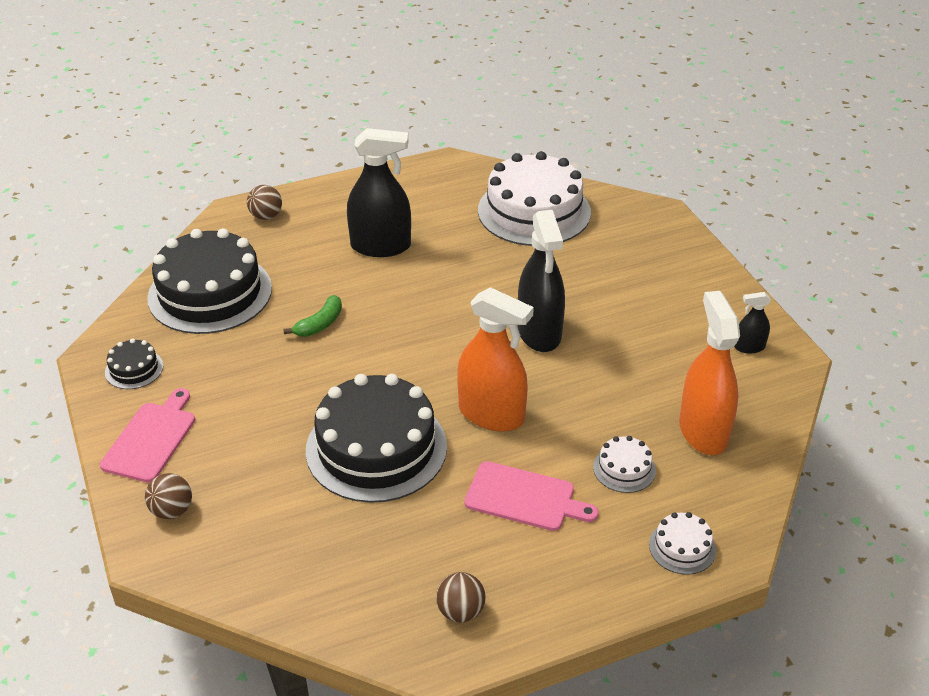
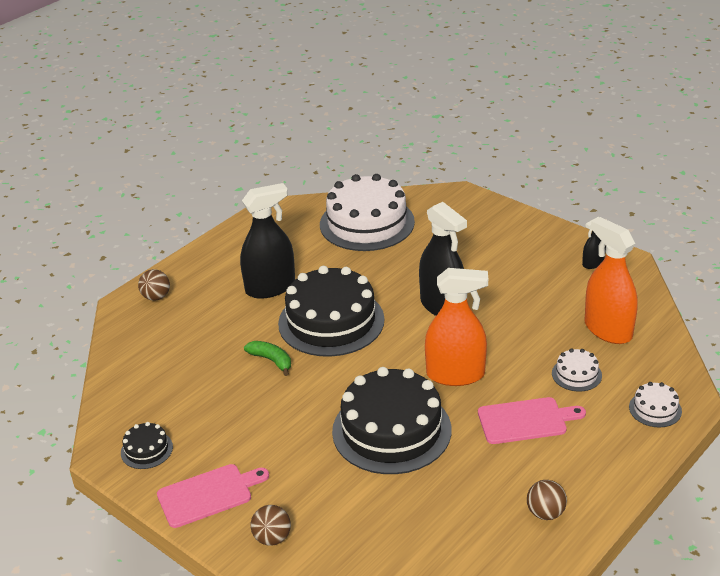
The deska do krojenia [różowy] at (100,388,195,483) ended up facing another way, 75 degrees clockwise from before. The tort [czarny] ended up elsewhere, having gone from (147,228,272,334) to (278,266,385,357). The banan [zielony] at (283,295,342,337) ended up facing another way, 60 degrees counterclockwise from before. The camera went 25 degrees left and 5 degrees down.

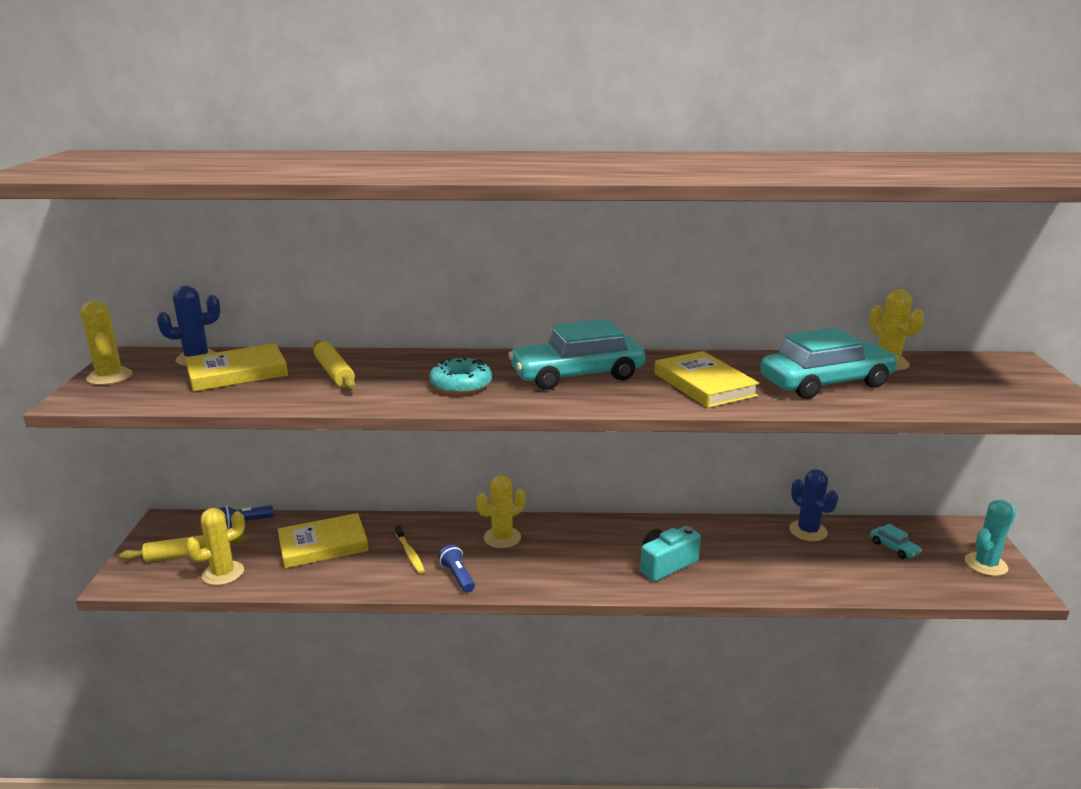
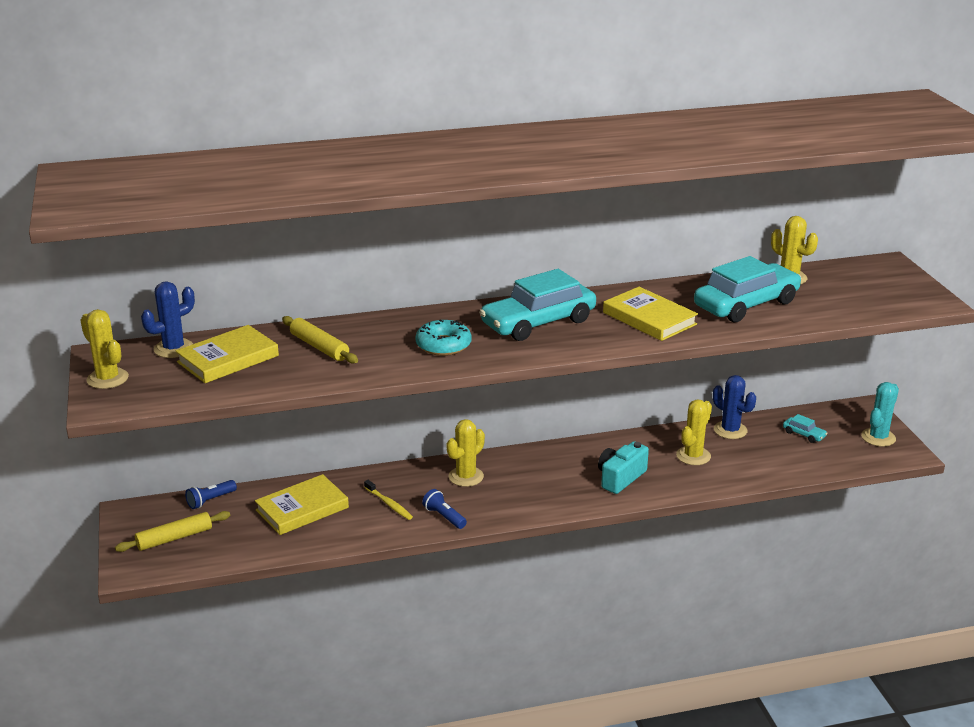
The kaktus [żółty] ended up elsewhere, having gone from (185,508,245,586) to (676,399,712,465). The camera went 15 degrees left and 5 degrees up.

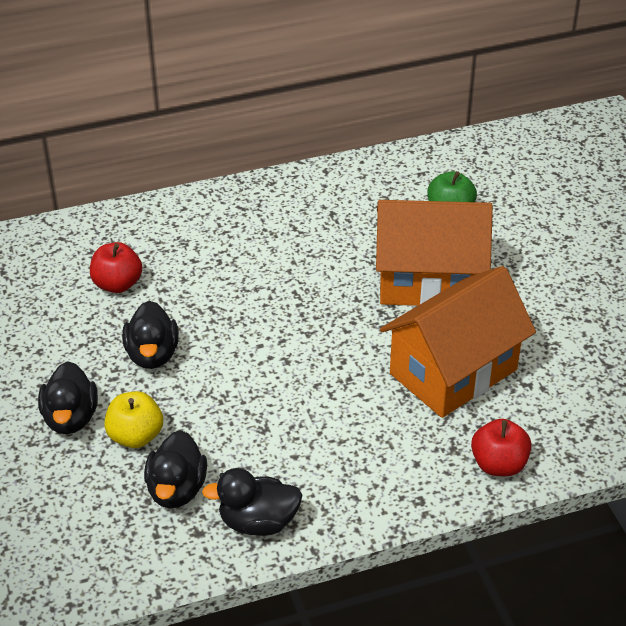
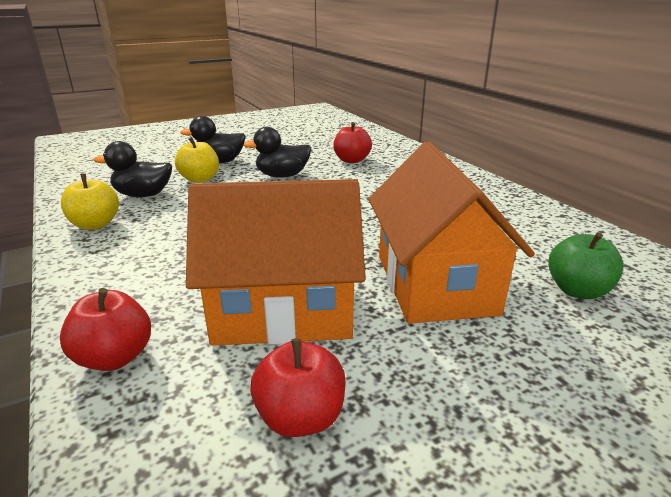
Where the kaczka [czarny] stood at (202,468,303,536), the jabłko [żółty] came to stand at (61,174,119,230). The domek [pomarańczowy] at (380,266,536,418) ended up facing another way, 45 degrees counterclockwise from before. The second view gained the jabłko [czerwony] at (250,338,346,437). The camera went 80 degrees right and 15 degrees down.

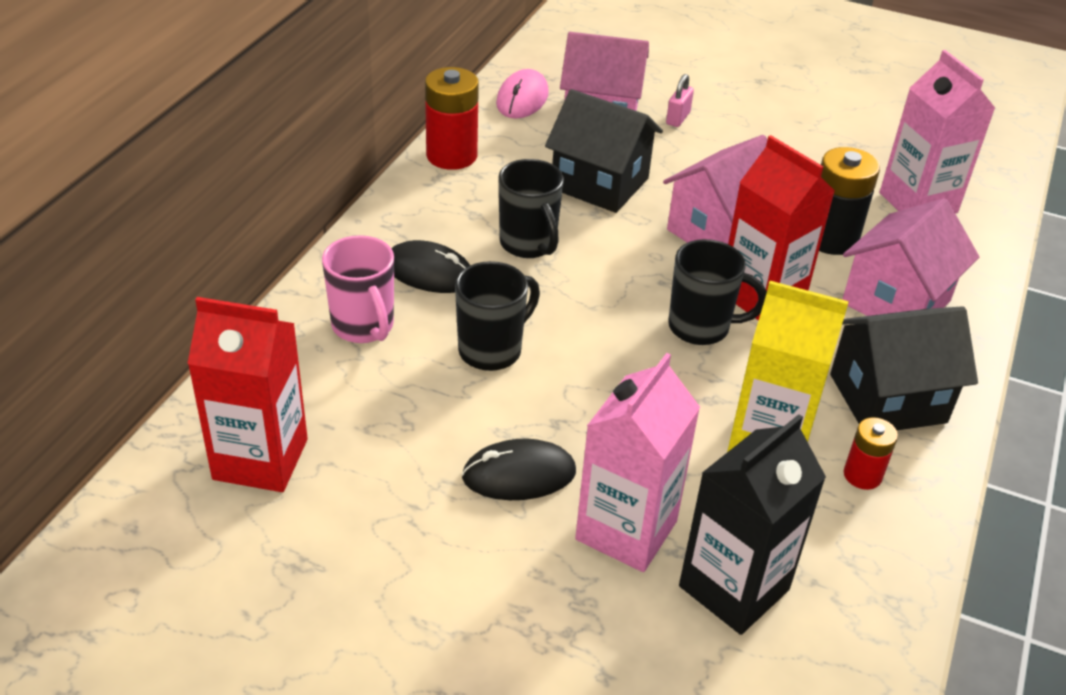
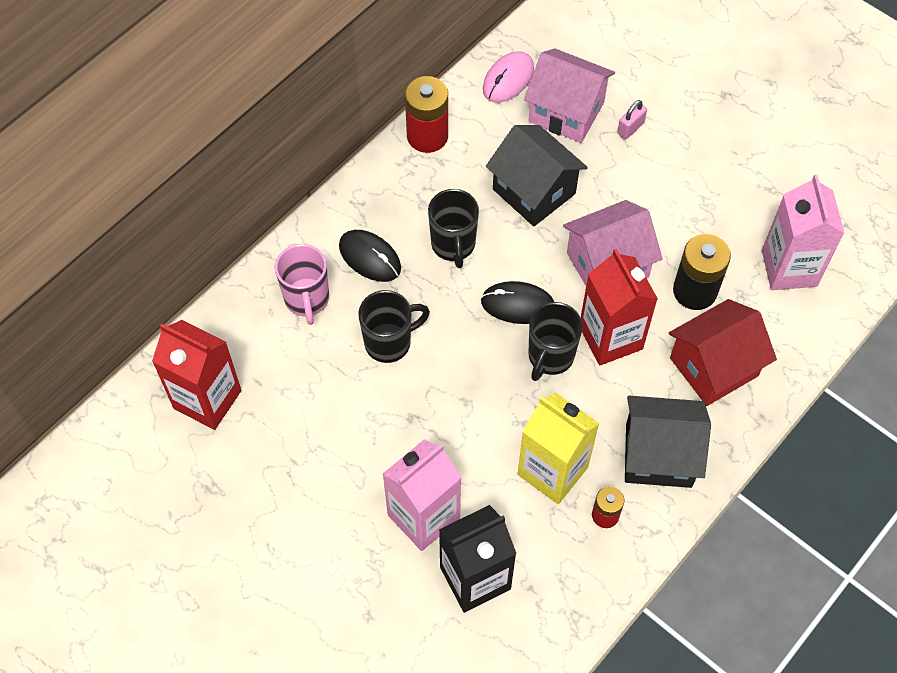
The myszka [czarny] ended up elsewhere, having gone from (462,439,576,500) to (481,281,554,324). The kubek [czarny] at (668,239,767,345) ended up facing another way, 90 degrees clockwise from before. What was the domek [różowy] at (842,198,979,316) turned into the domek [czerwony] at (669,299,777,406). The camera went 20 degrees right and 20 degrees up.

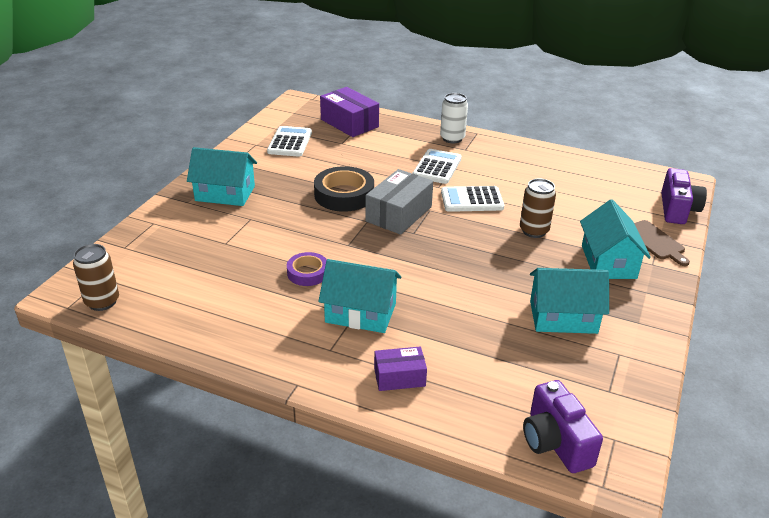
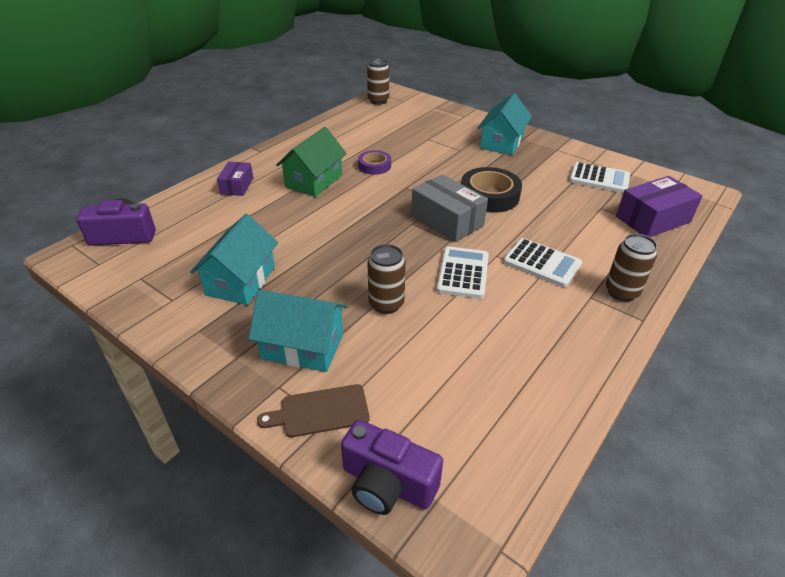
What was the domek [turkusowy] at (318,259,402,333) turned into the domek [zielony] at (276,127,347,197). What was the puszka [biały] at (440,93,468,144) turned into the puszka [brązowy] at (606,234,657,302). The camera went 105 degrees right and 5 degrees up.

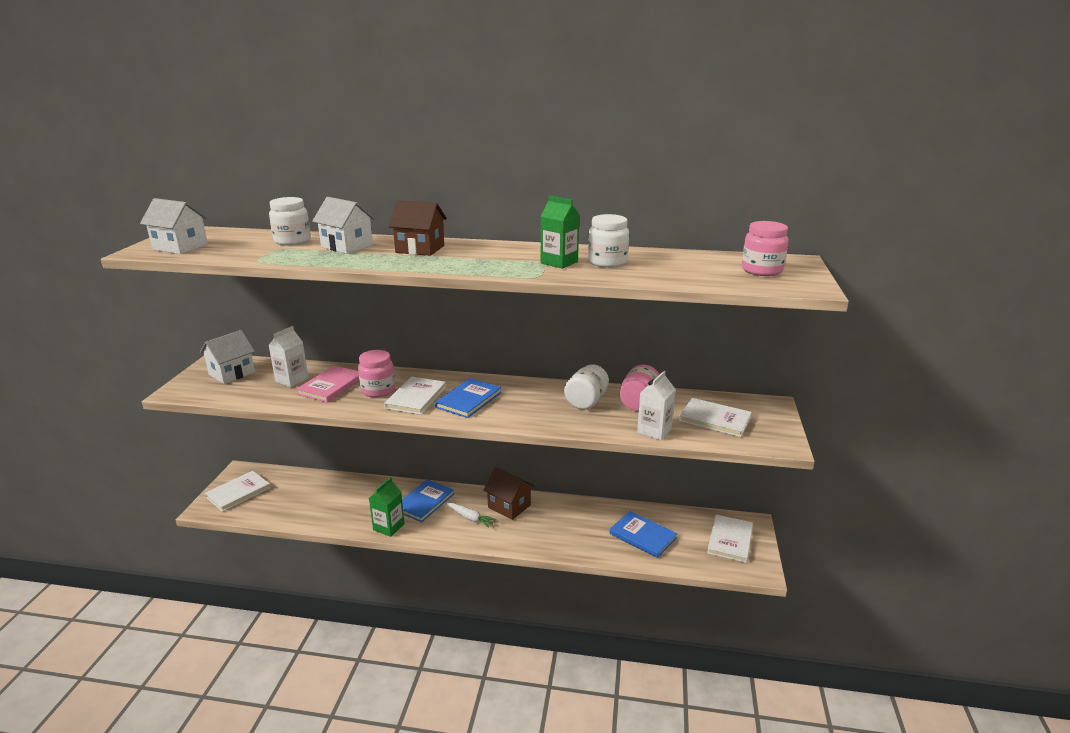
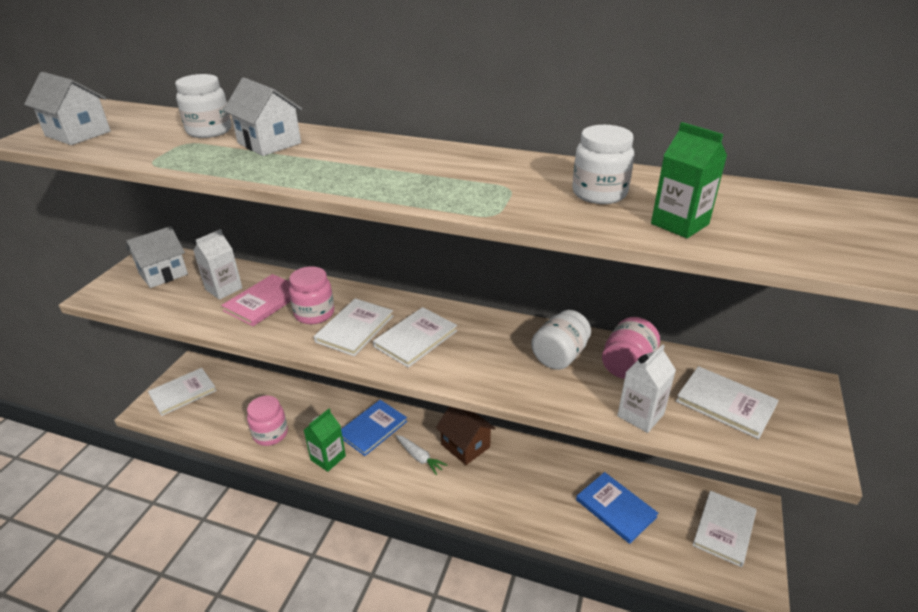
The second view lost the domek [brązowy] at (388,200,447,256). What was the książka [niebieski] at (435,378,502,418) turned into the książka [biały] at (373,307,457,368). The karton mleka [zielony] ended up elsewhere, having gone from (541,196,579,269) to (651,122,727,238). The słoik [różowy] ended up elsewhere, having gone from (742,221,789,276) to (247,396,288,446). The camera went 10 degrees right and 10 degrees up.

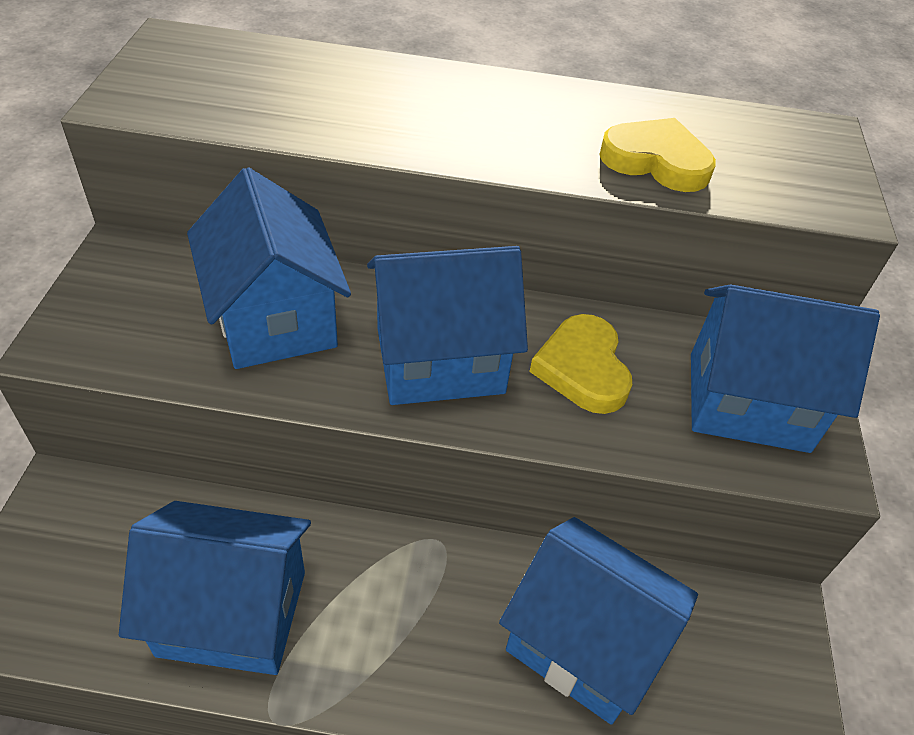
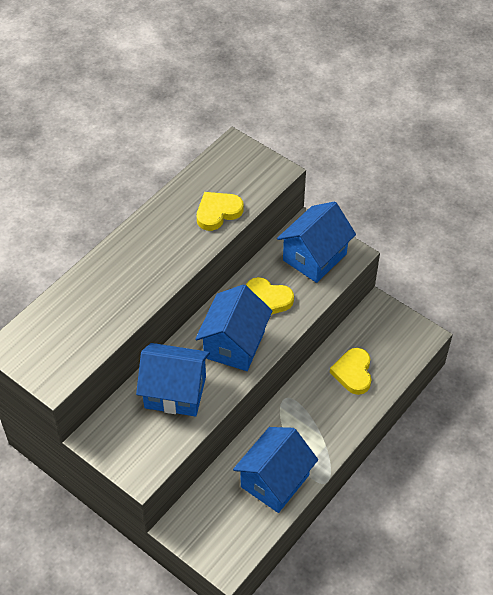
Where the domek [niebieski] stood at (499,517,698,724), the serce [żółty] came to stand at (330,348,372,395). The camera went 55 degrees left and 5 degrees up.

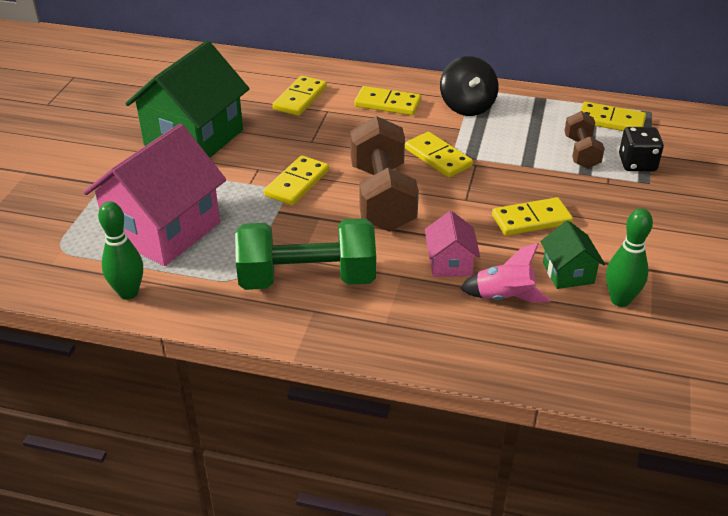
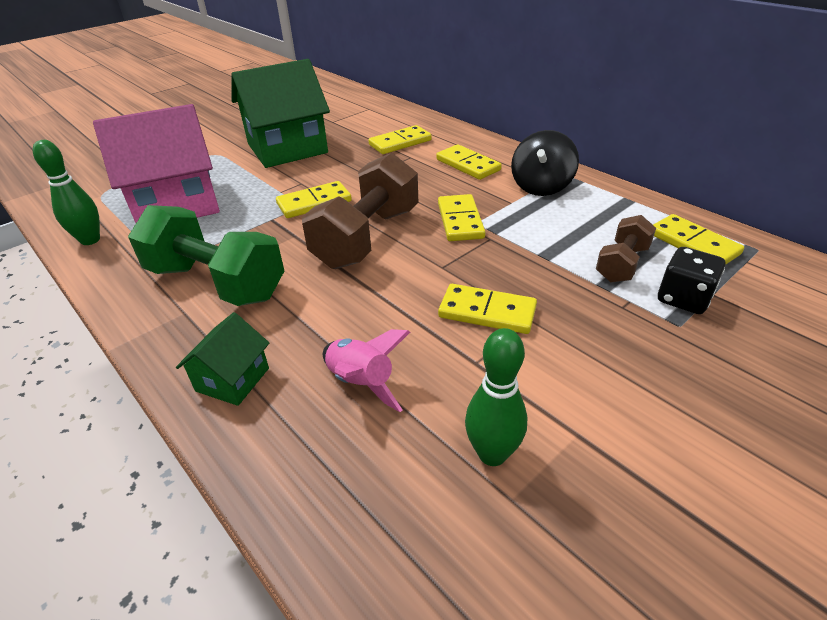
The second view lost the domek [różowy] at (425,211,480,277). The domek [zielony] ended up elsewhere, having gone from (540,220,605,289) to (176,312,269,406). The camera went 35 degrees right and 0 degrees up.

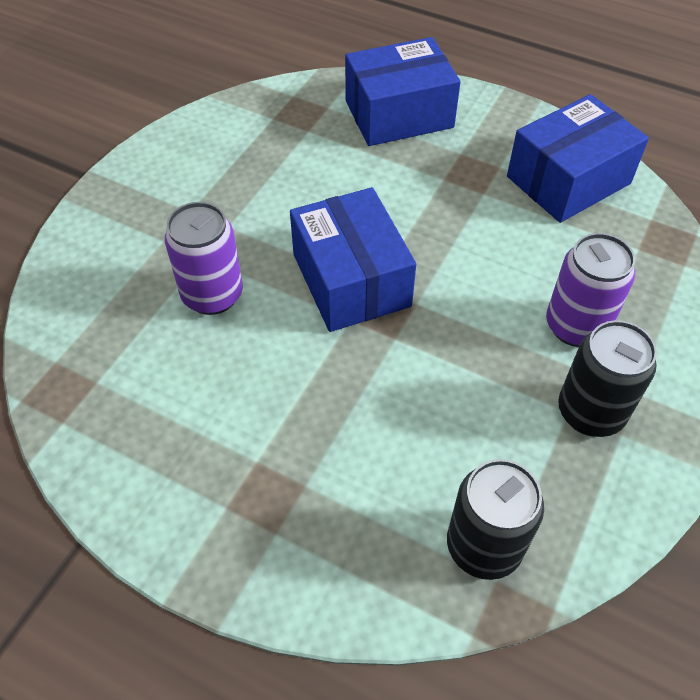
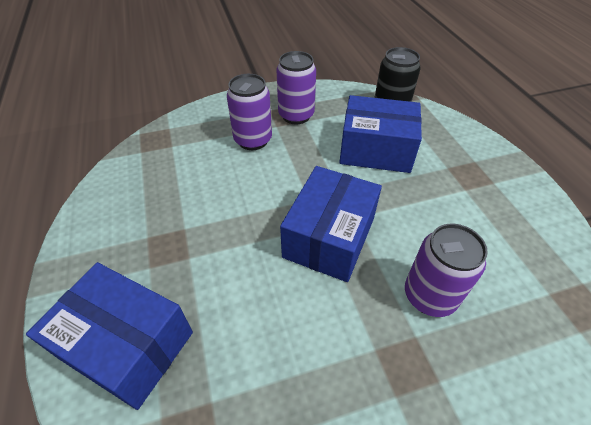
The pudełko [niebieski] ended up elsewhere, having gone from (507,94,649,223) to (339,95,422,173). What was the puszka [czarny] at (558,320,657,437) turned into the puszka [fioletowy] at (276,51,316,125). The camera went 135 degrees left and 5 degrees down.

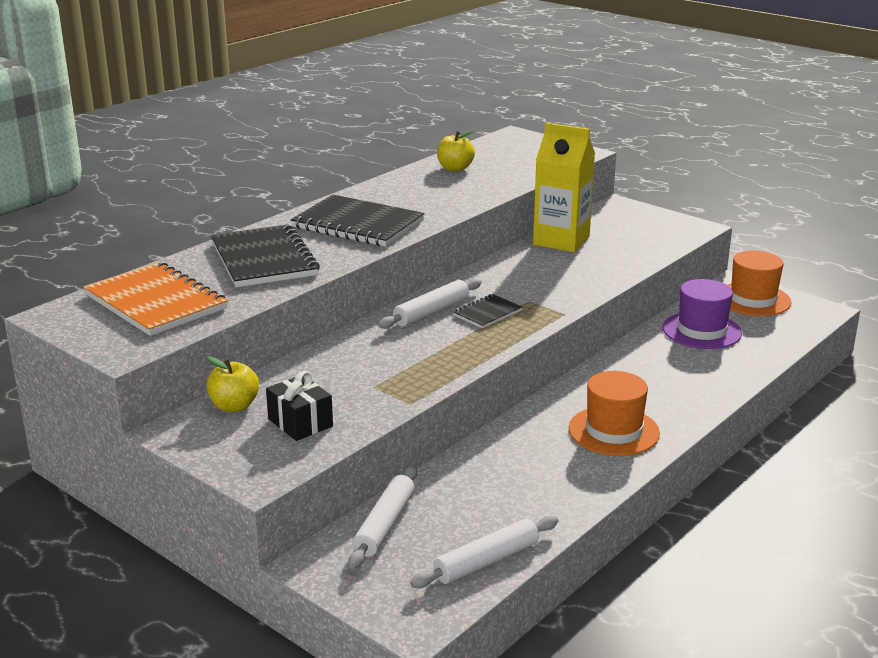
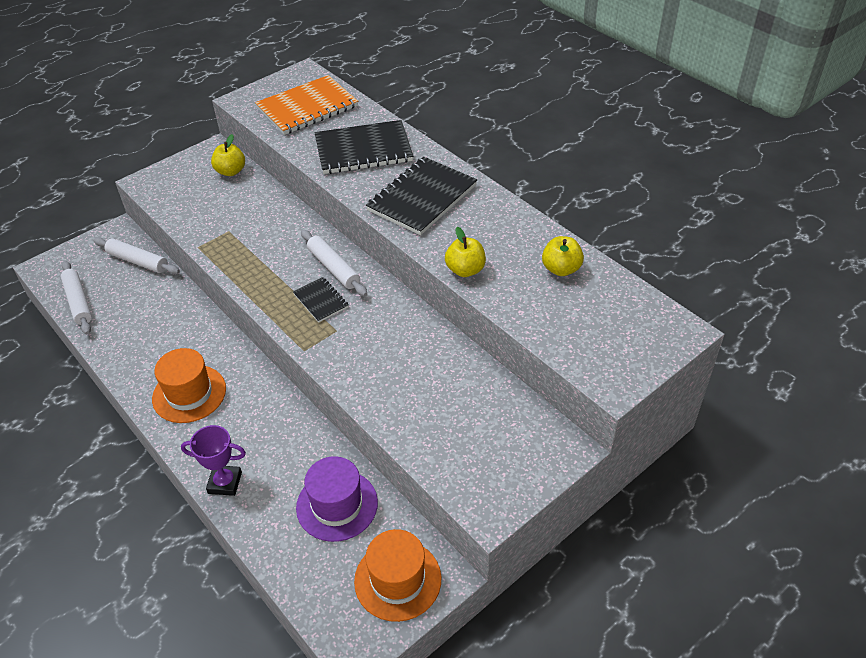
The second view lost the prezent [czarny] at (266,371,333,441). The second view lost the karton mleka [żółty] at (533,123,595,252). The second view gained the puchar [fioletowy] at (181,425,246,496). The second view gained the jabłko [żółty] at (445,227,486,277). The camera went 100 degrees right and 20 degrees up.

